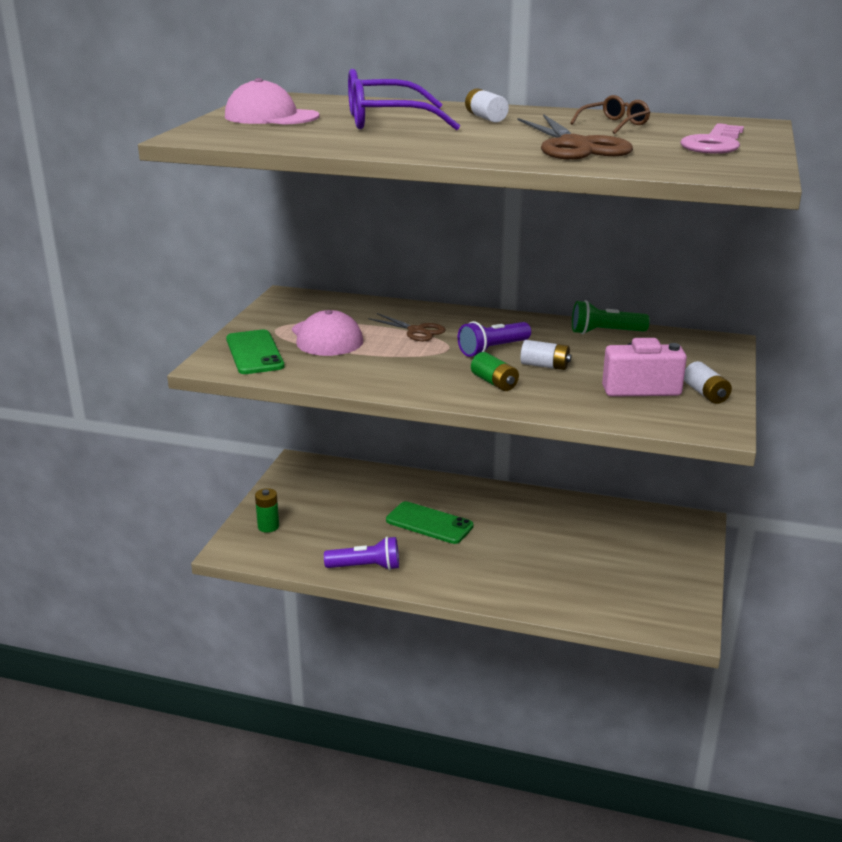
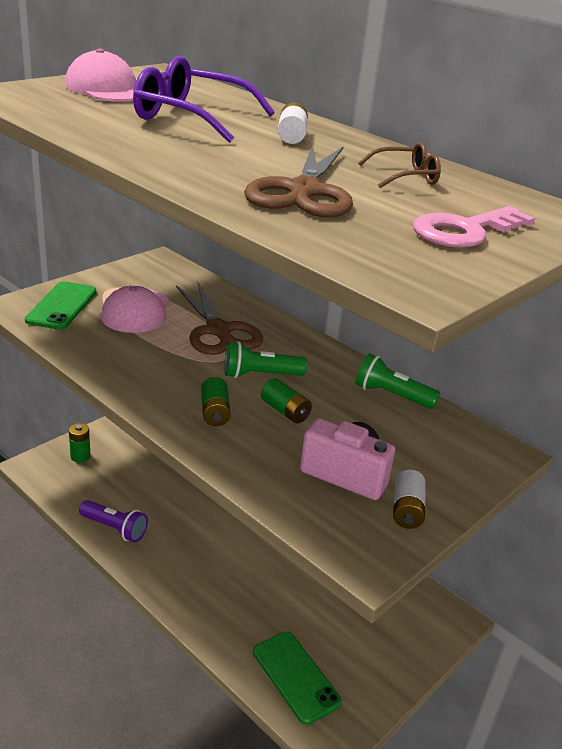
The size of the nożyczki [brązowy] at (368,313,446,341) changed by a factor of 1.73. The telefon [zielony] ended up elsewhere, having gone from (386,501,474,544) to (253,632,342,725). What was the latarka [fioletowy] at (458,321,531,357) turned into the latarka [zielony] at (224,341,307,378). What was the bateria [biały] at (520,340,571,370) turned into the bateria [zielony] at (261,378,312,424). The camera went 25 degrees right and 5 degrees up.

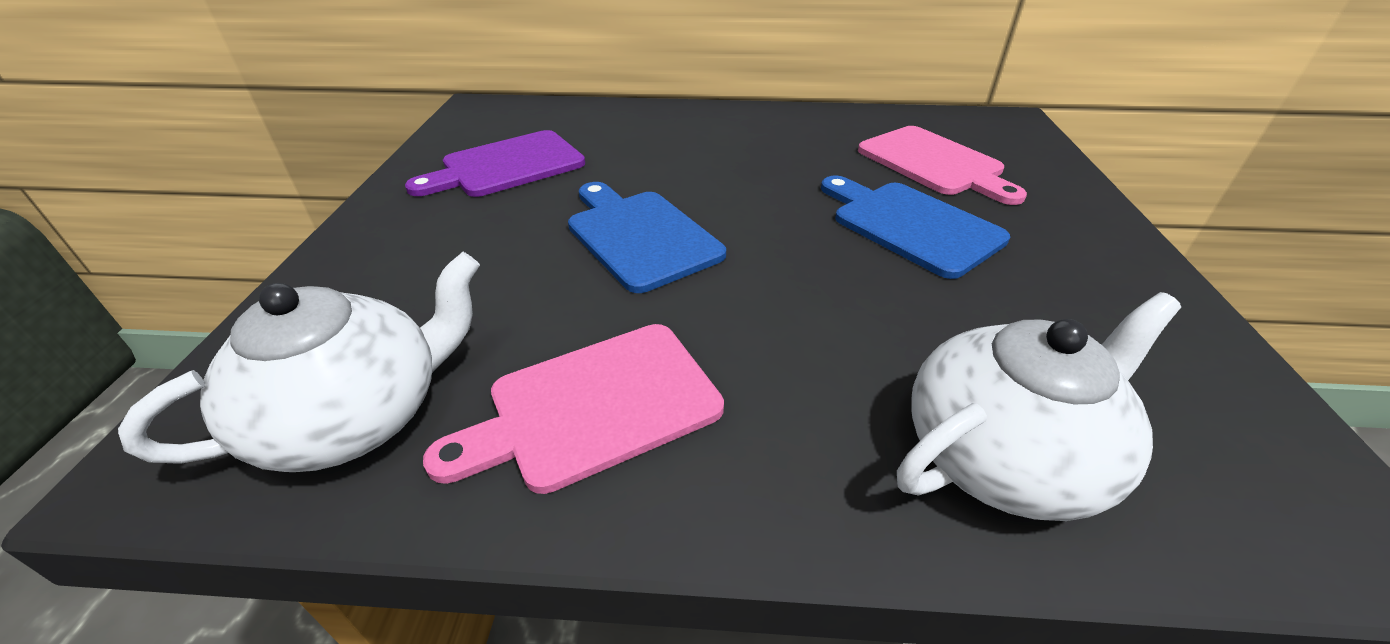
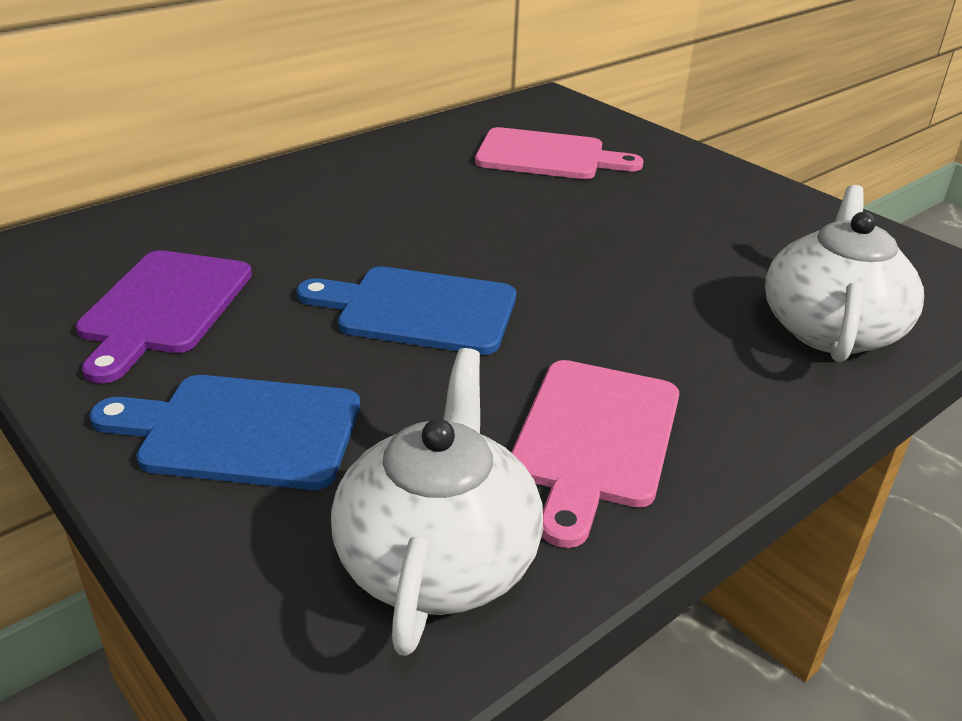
The deska do krojenia [niebieski] ended up elsewhere, having gone from (821,175,1010,279) to (89,375,360,490). The camera went 45 degrees left and 5 degrees down.

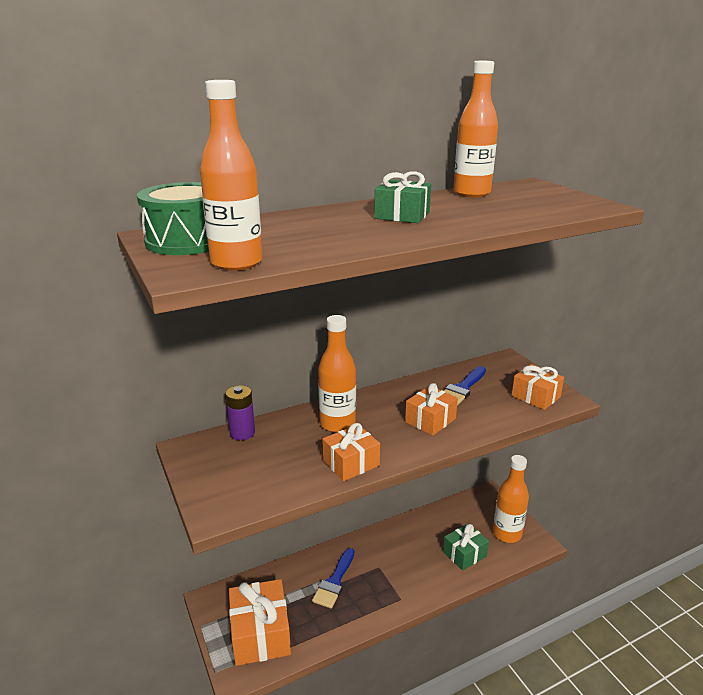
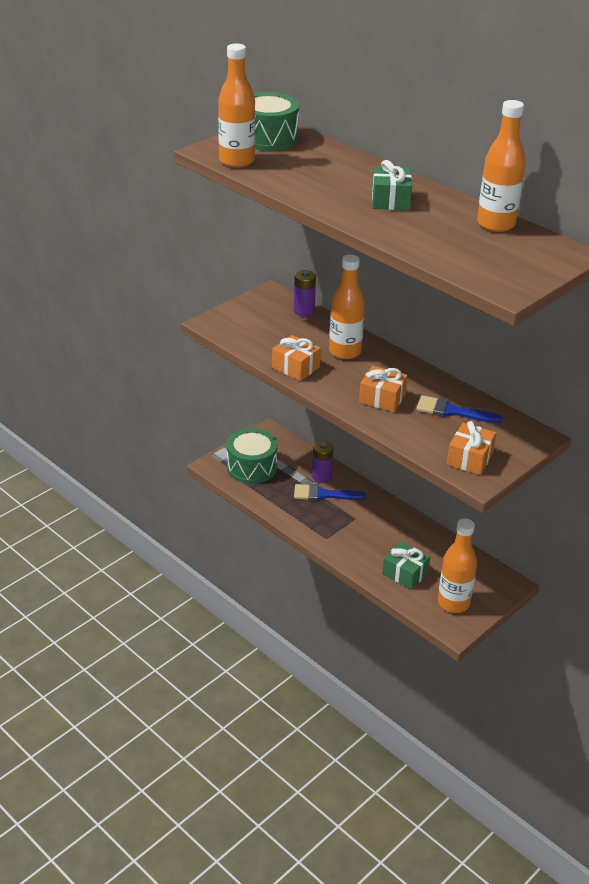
Where the prezent [pomarańczowy] stood at (229,579,291,666), the bęben [zielony] came to stand at (226,428,278,484). The second view gained the bateria [fioletowy] at (312,441,334,483). The camera went 70 degrees right and 10 degrees up.

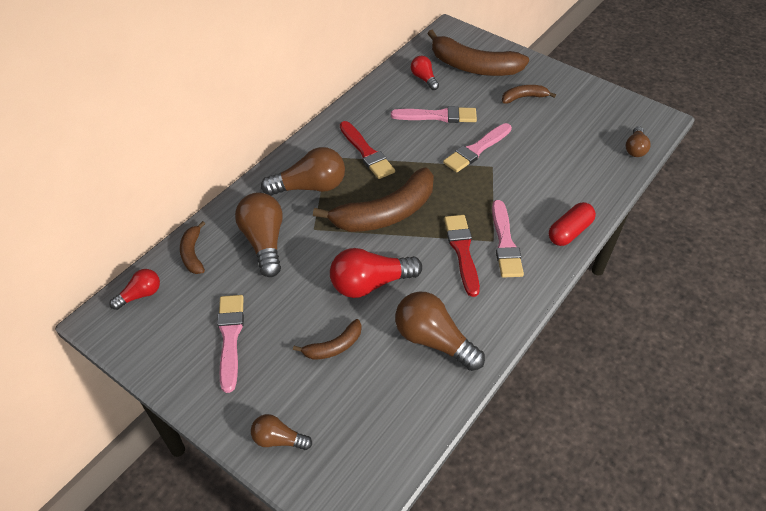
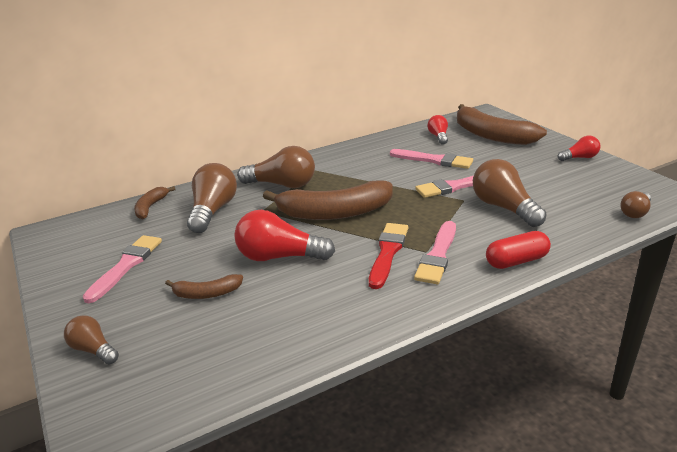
The żarówka [czerwony] ended up elsewhere, having gone from (110,269,160,310) to (558,136,601,161). The second view lost the pędzel [czerwony] at (340,121,395,179). The żarówka [brązowy] ended up elsewhere, having gone from (395,291,485,371) to (473,159,547,227). The second view lost the banan [brązowy] at (502,85,556,104). The camera went 25 degrees right and 20 degrees down.

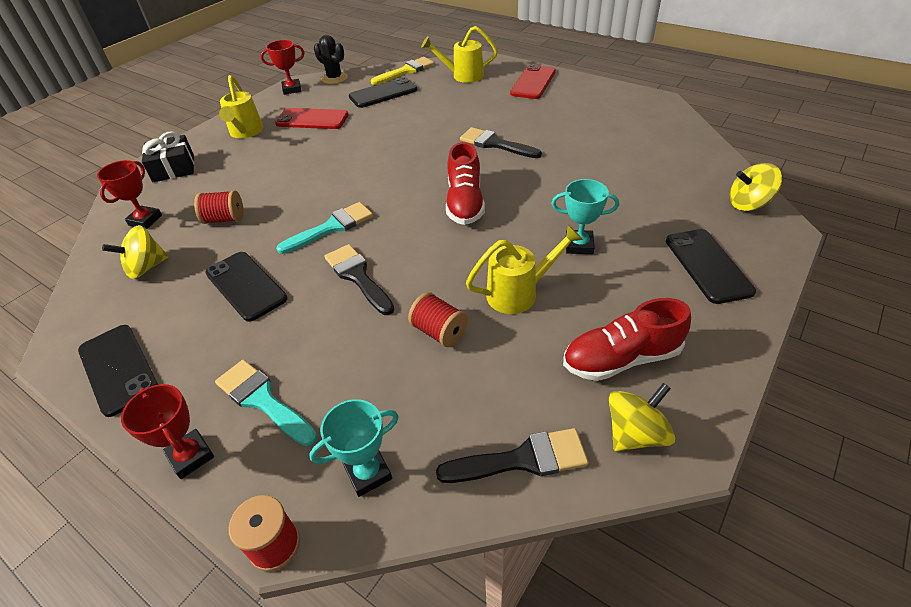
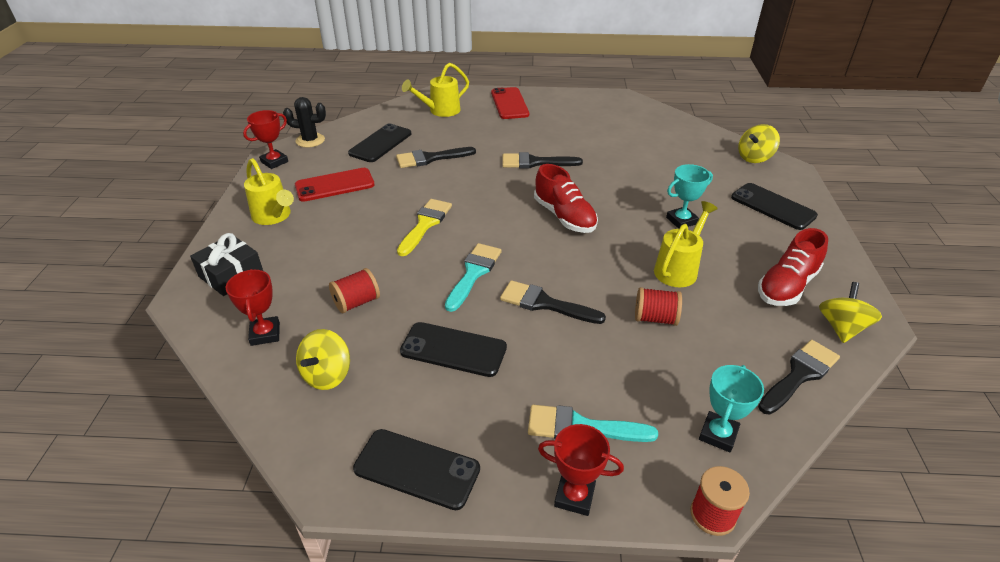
The pędzel [żółty] ended up elsewhere, having gone from (371,57,435,85) to (397,199,452,256). The second view gained the pędzel [czarny] at (396,147,476,168). The camera went 35 degrees left and 5 degrees down.

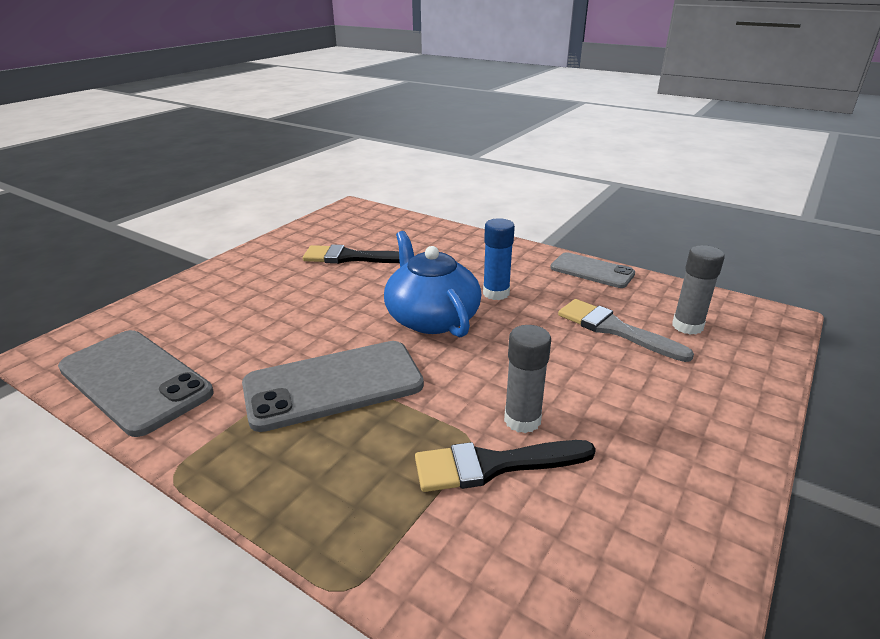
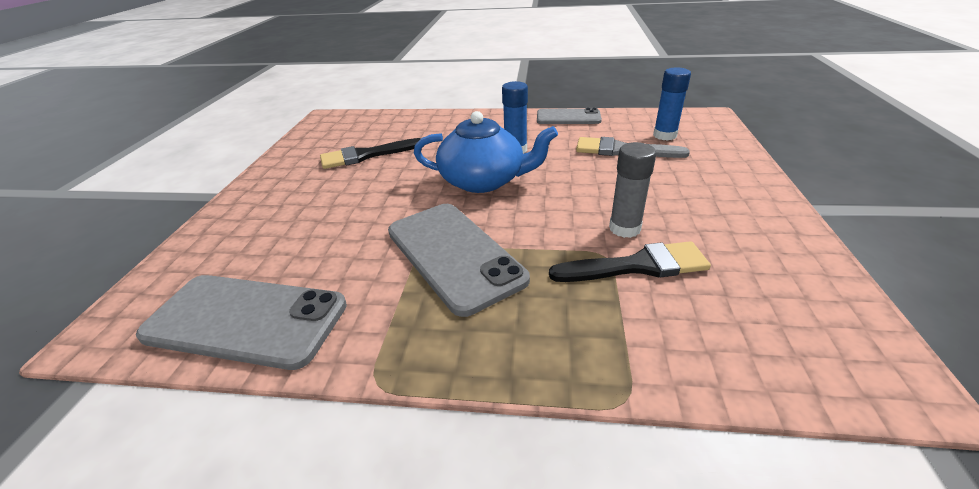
The telefon [szary] at (242,341,424,432) ended up facing another way, 75 degrees counterclockwise from before. The imbryk [niebieski] at (384,231,481,337) ended up facing another way, 150 degrees clockwise from before. The pędzel [czarny] at (415,440,596,492) ended up facing another way, 150 degrees counterclockwise from before. What was the klej w sztyfcie [szary] at (672,245,725,335) turned into the klej w sztyfcie [niebieski] at (653,67,691,141). The camera went 25 degrees left and 5 degrees up.

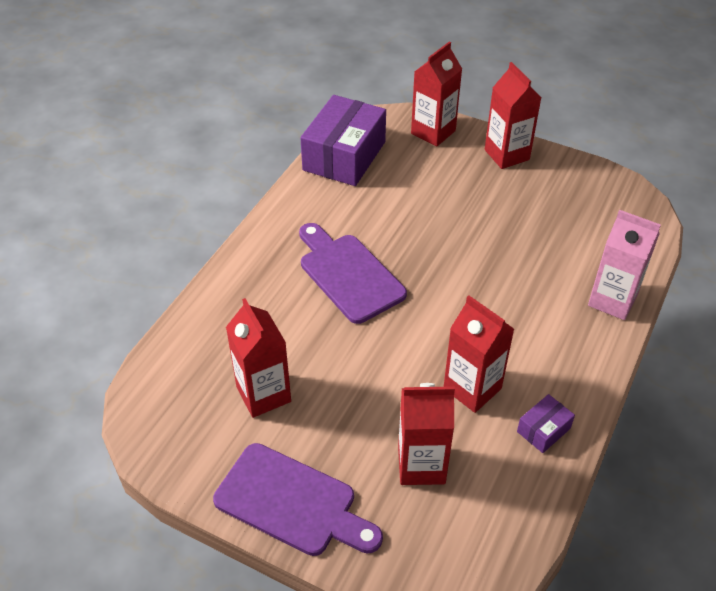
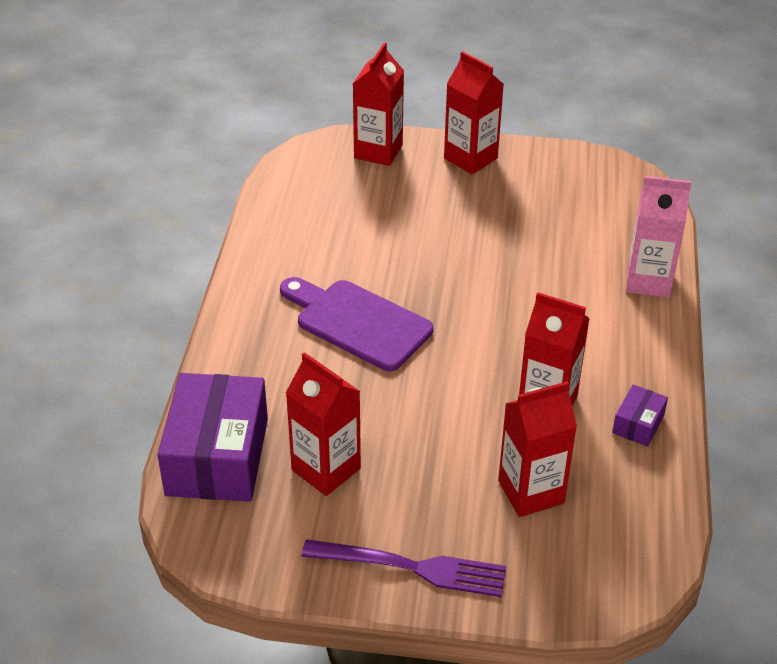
Where the deska do krojenia [fioletowy] stood at (213,443,383,556), the widelec [fioletowy] came to stand at (301,539,506,597). The pudełko [fioletowy] ended up elsewhere, having gone from (300,95,386,186) to (157,373,268,502). The camera went 20 degrees left and 5 degrees down.

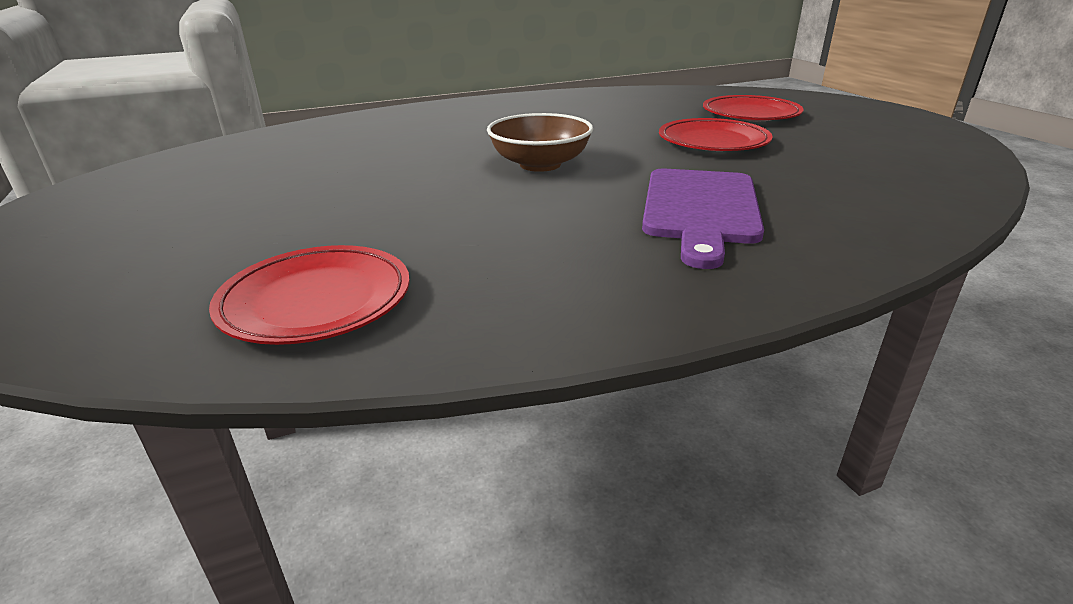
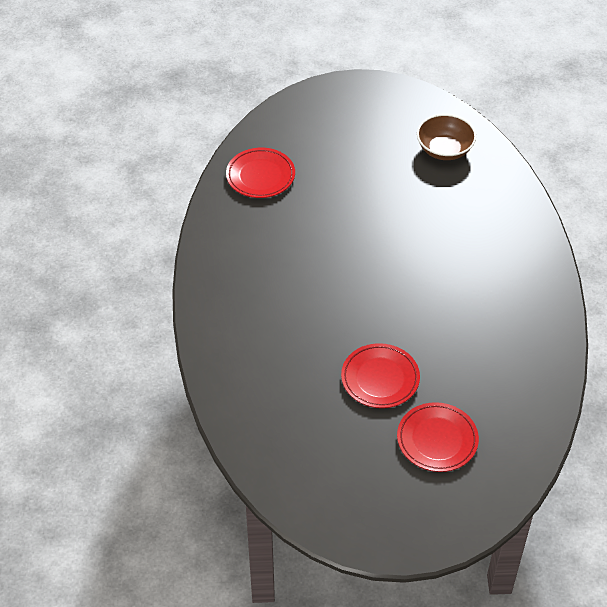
The miska [brązowy] ended up elsewhere, having gone from (487,113,593,172) to (417,114,476,160). The second view lost the deska do krojenia [fioletowy] at (642,169,764,269). The camera went 110 degrees right and 20 degrees up.

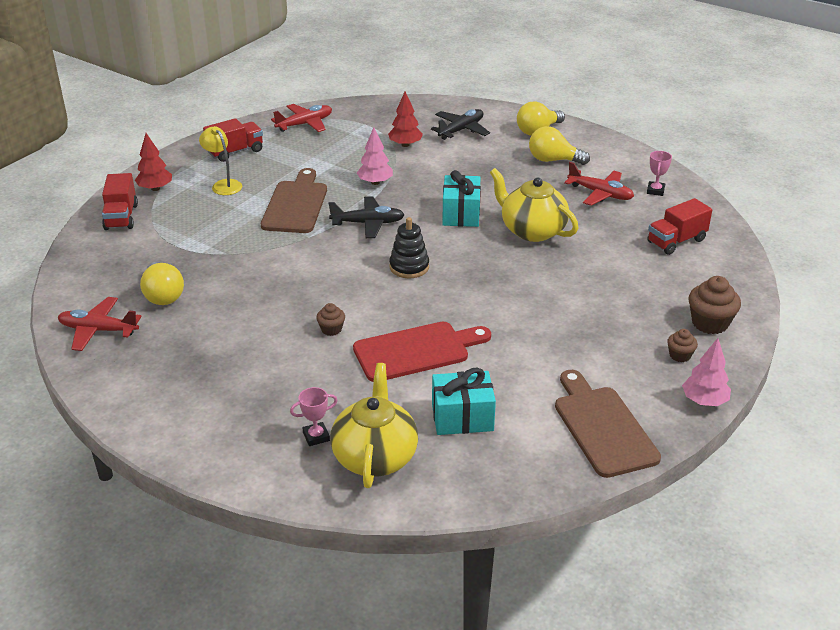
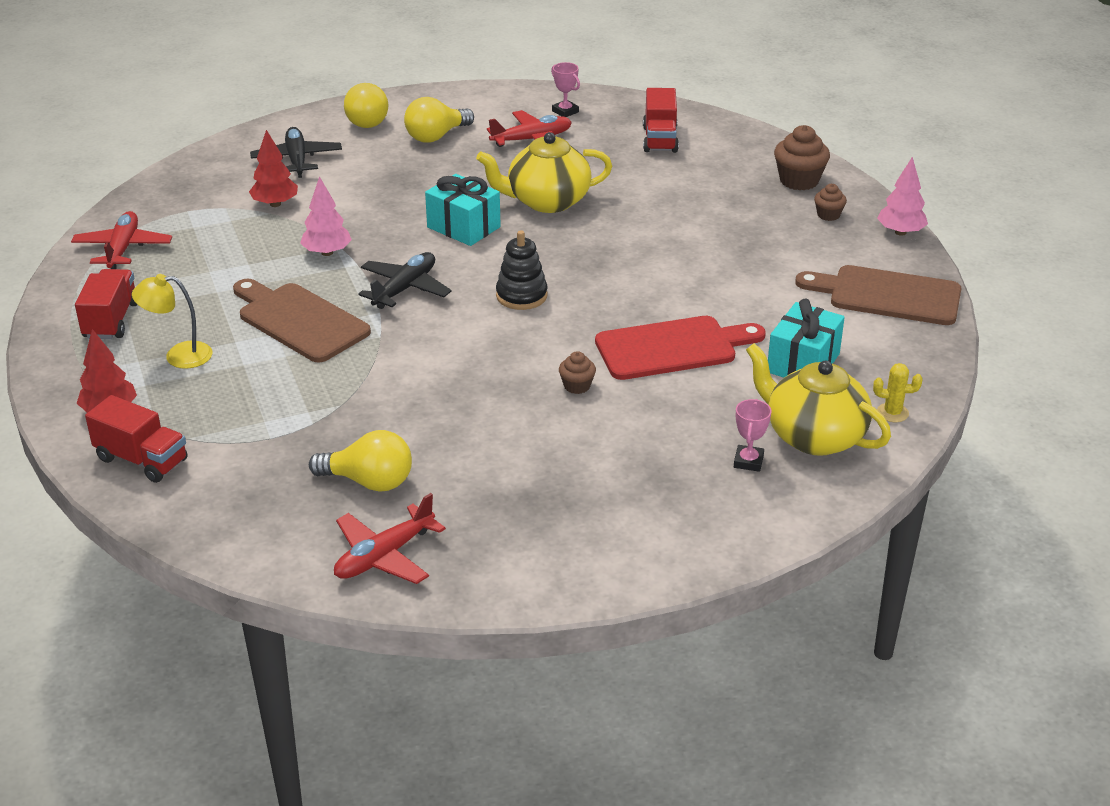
The deska do krojenia [czerwony] at (353,322,491,382) ended up facing another way, 60 degrees clockwise from before. The second view gained the kaktus [żółty] at (873,363,923,422). The camera went 55 degrees left and 0 degrees up.

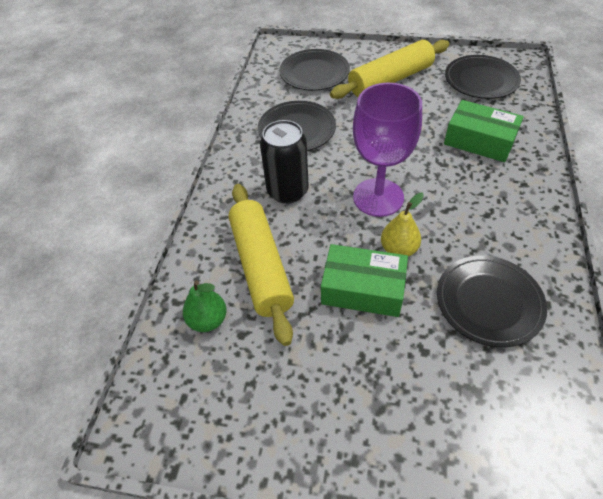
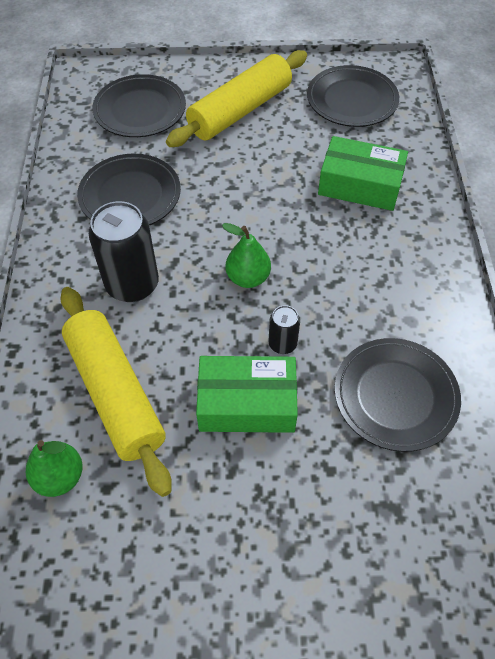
Where the kielich [fioletowy] stood at (353,83,422,217), the gruszka [zielony] came to stand at (222,223,271,288). Where the gruszka [żółty] stood at (381,193,424,256), the puszka [czarny] came to stand at (269,305,300,354). The camera went 15 degrees left and 5 degrees up.

